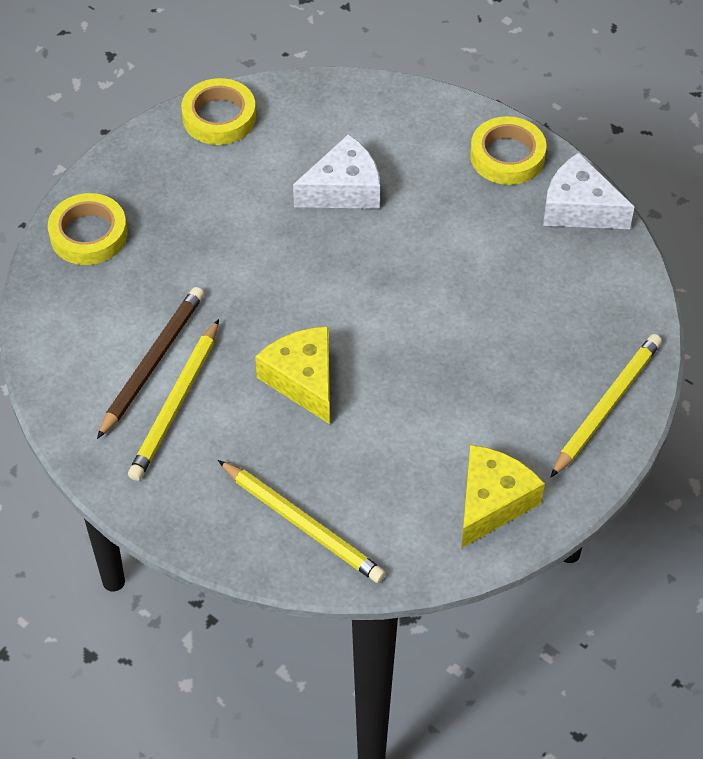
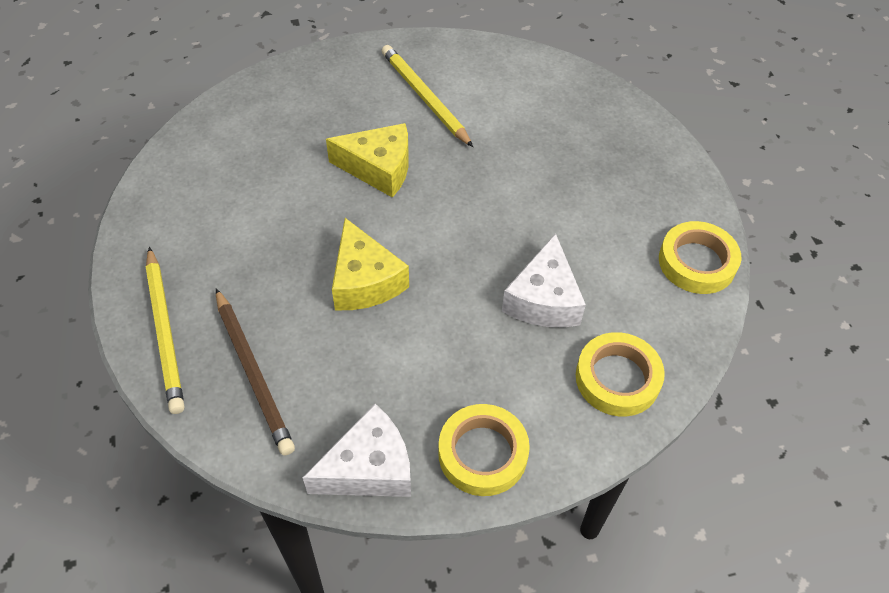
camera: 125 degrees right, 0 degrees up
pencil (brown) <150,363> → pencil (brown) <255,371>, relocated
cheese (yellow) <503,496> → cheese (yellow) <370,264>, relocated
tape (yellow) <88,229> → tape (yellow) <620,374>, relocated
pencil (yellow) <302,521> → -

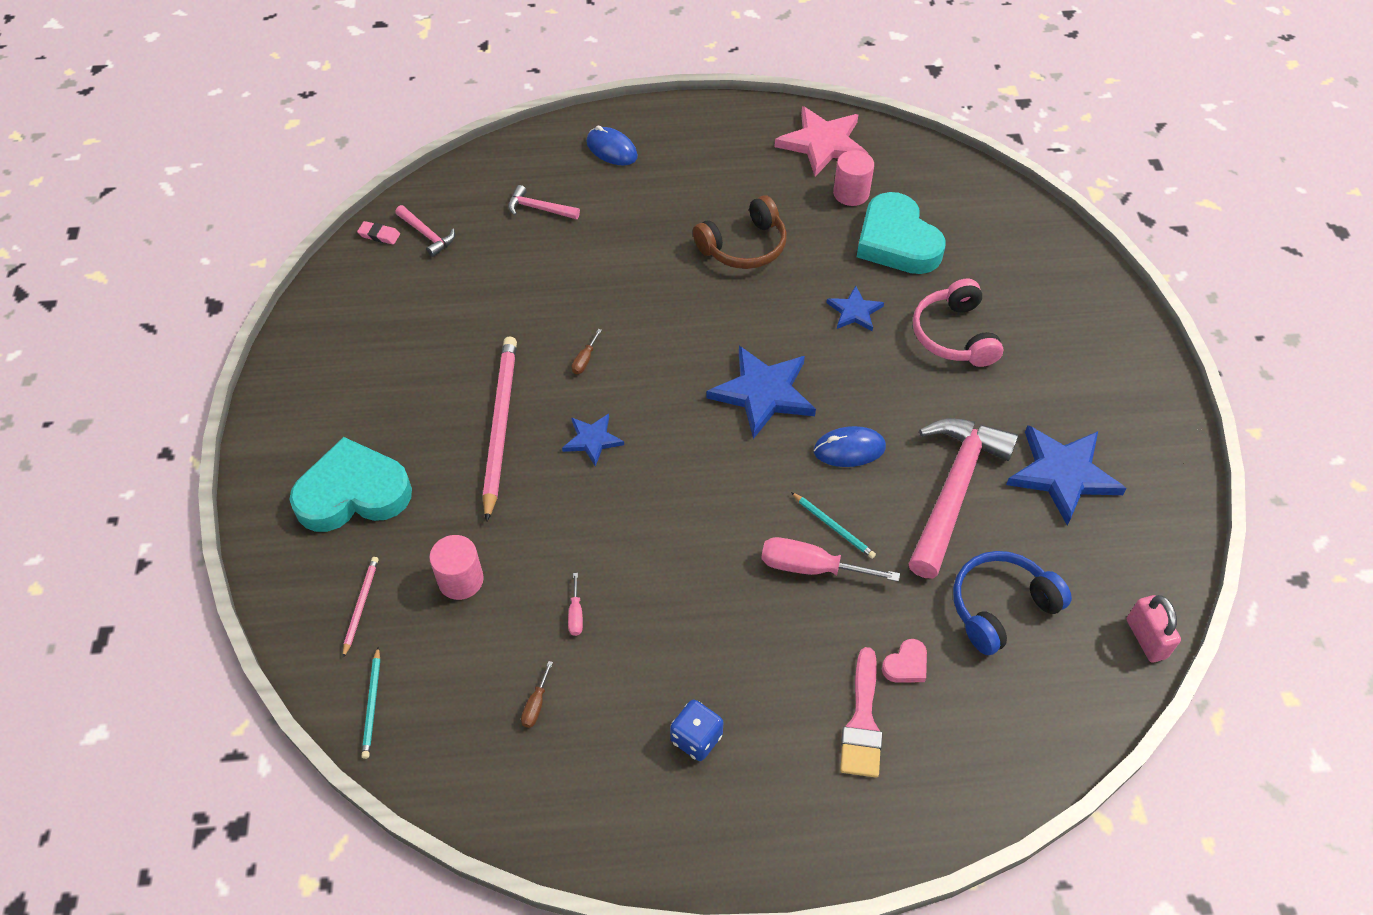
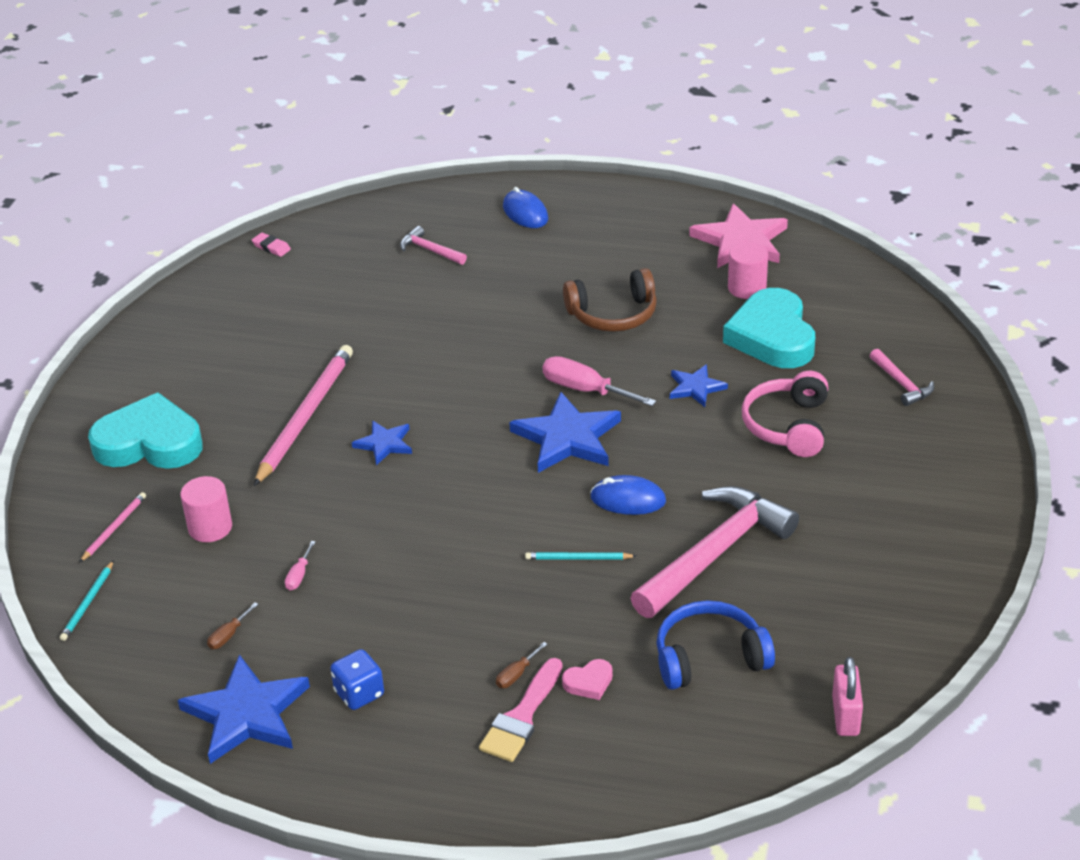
camera: 20 degrees right, 15 degrees down
star (blue) <1066,475> → star (blue) <244,709>, relocated
screwdriver (brown) <587,351> → screwdriver (brown) <521,665>, relocated
pencil (turquoise) <833,525> → pencil (turquoise) <580,556>, 120 degrees clockwise
screwdriver (pink) <830,559> → screwdriver (pink) <599,381>, relocated
hammer (pink) <425,231> → hammer (pink) <902,377>, relocated

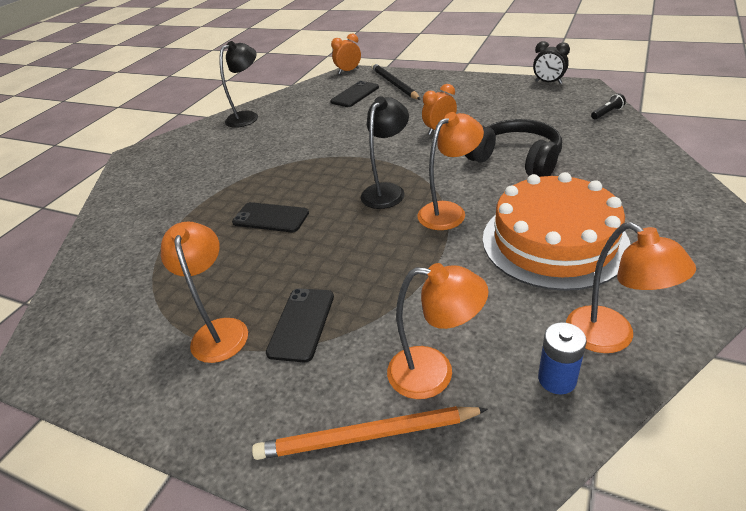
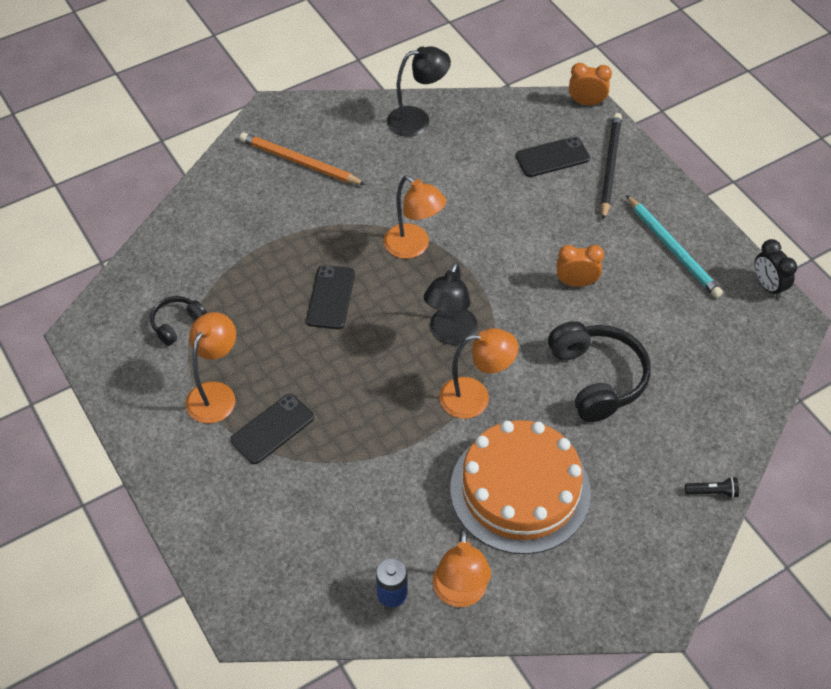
camera: 30 degrees right, 15 degrees up
- → headphones (black) <178,321>
pencil (orange) <370,433> → pencil (orange) <302,158>, relocated
phone (black) <270,217> → phone (black) <330,297>, 45 degrees clockwise
lamp (orange) <438,331> → lamp (orange) <415,217>, relocated
lamp (black) <385,152> → lamp (black) <451,303>, 135 degrees clockwise
- → pencil (turquoise) <674,246>
flashlight (black) <608,106> → flashlight (black) <712,487>, relocated

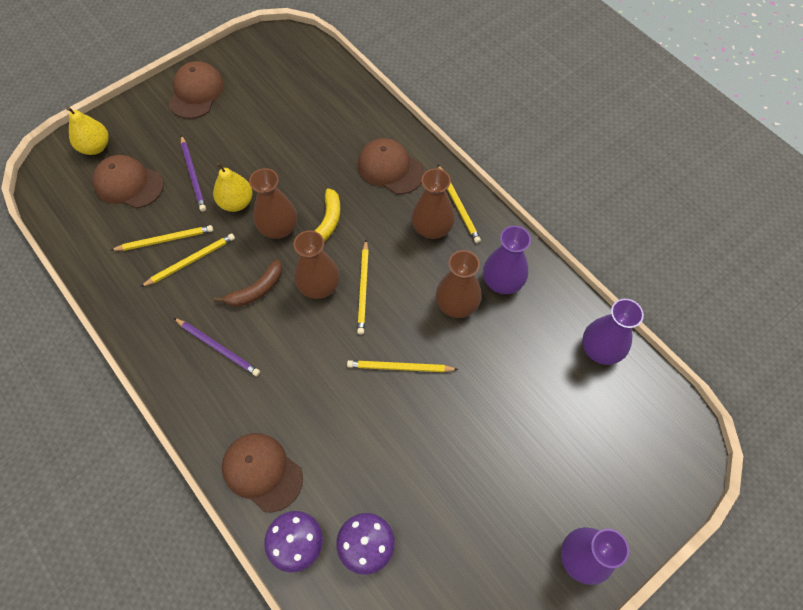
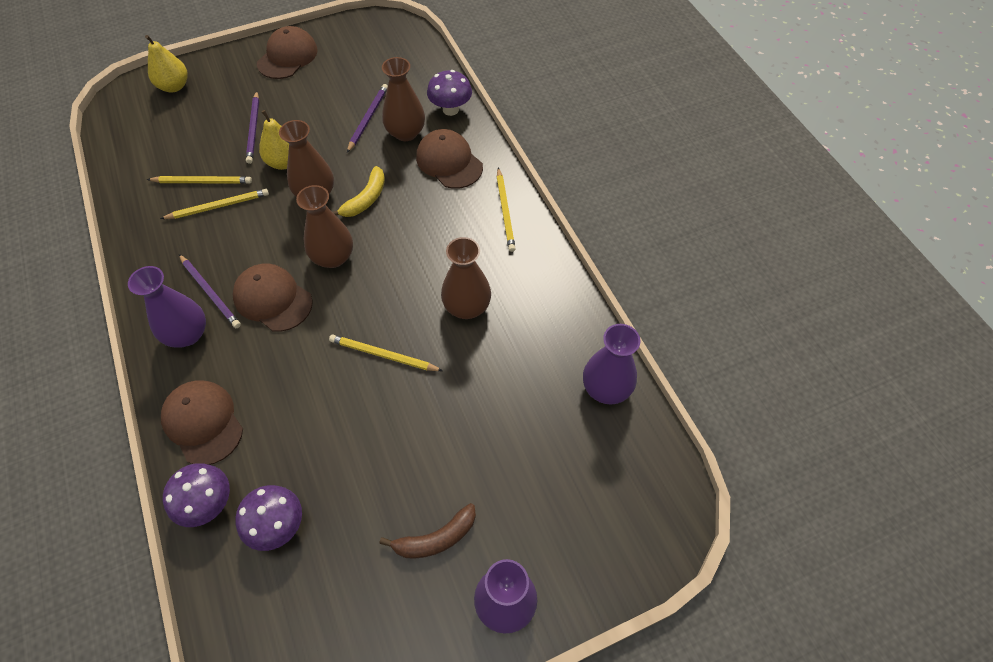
camera: 15 degrees right, 5 degrees down
vase (purple) <507,260> → vase (purple) <167,307>, relocated
cap (brown) <128,181> → cap (brown) <273,298>, relocated
- → pencil (purple) <367,118>
banana (brown) <248,283> → banana (brown) <427,530>, relocated
vase (brown) <433,203> → vase (brown) <403,99>, relocated
- → mushroom (purple) <449,93>
pencil (yellow) <363,287> → -

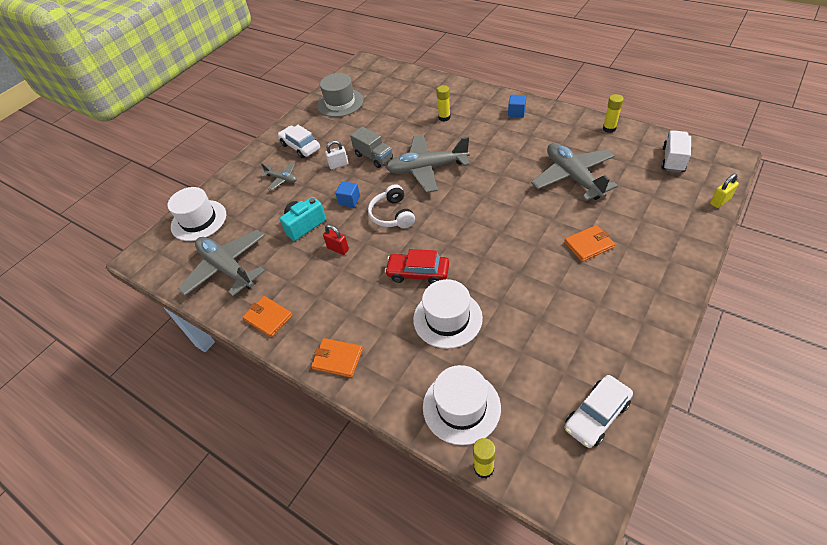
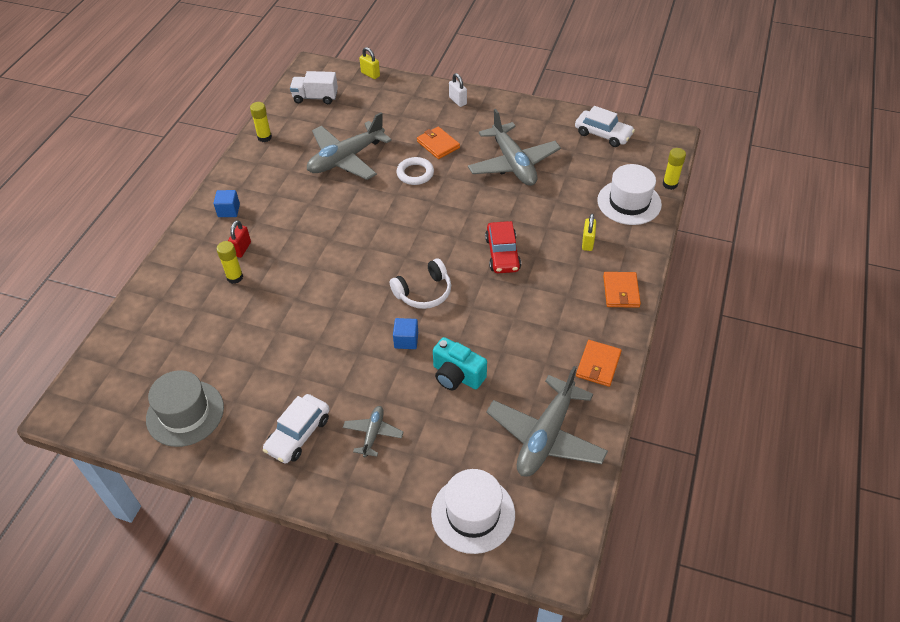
camera: 110 degrees left, 0 degrees up
padlock (red) <336,240> → padlock (red) <239,239>, relocated
- → ring (white) <415,171>
padlock (white) <336,154> → padlock (white) <458,90>, relocated
plane (grey) <428,164> → plane (grey) <514,147>, relocated
- → padlock (yellow) <589,232>
truck (grey) <371,147> → -
hat (white) <448,314> → -

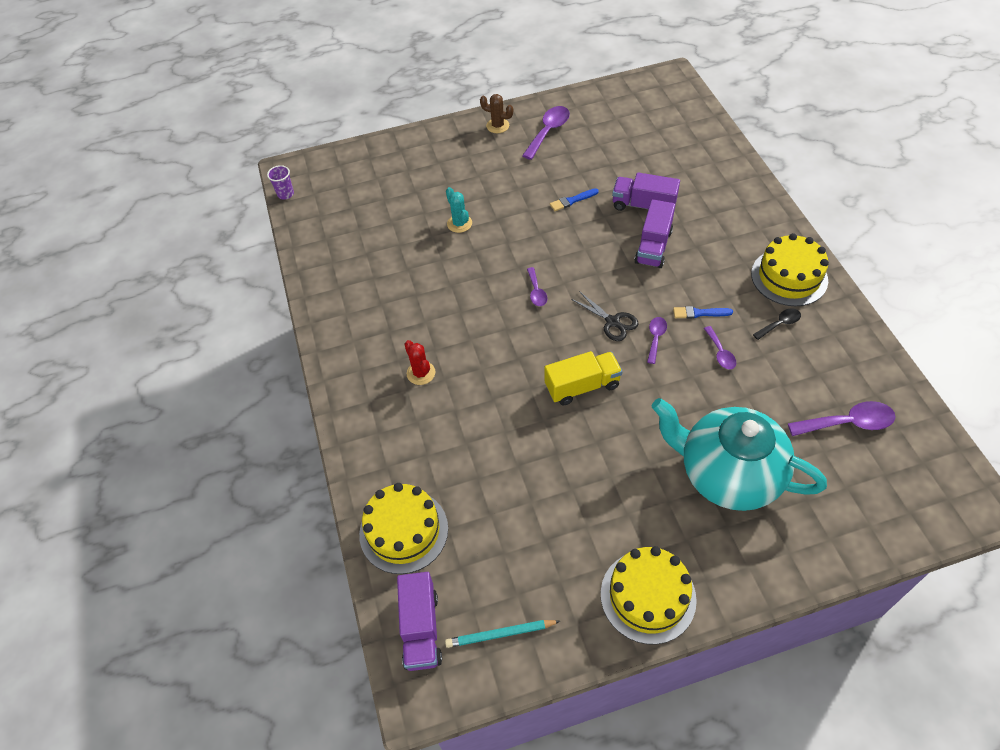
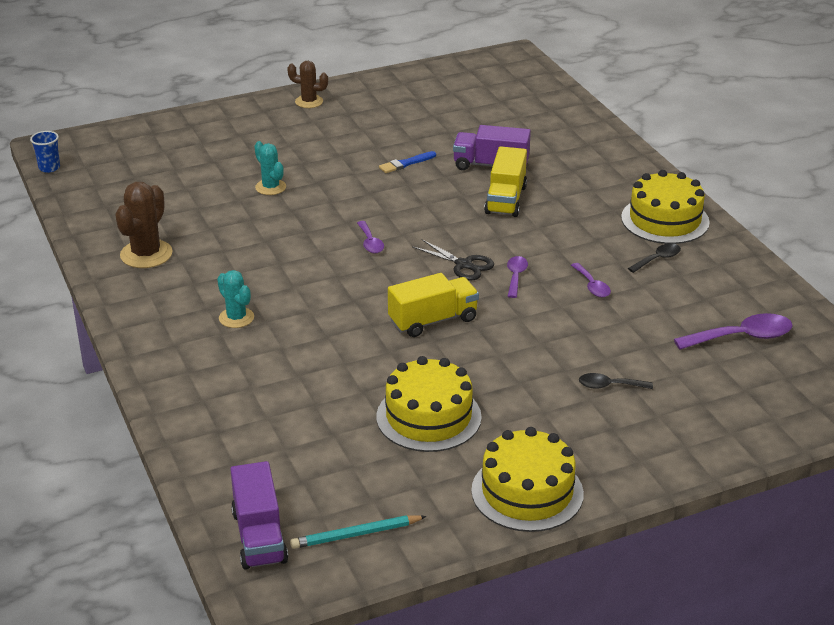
camera: 10 degrees left, 20 degrees down
cup (purple) <280,182> → cup (blue) <45,152>
- → cactus (brown) <144,225>
cactus (red) <419,362> → cactus (turquoise) <235,299>
cake (yellow) <403,528> → cake (yellow) <429,404>, relocated
truck (purple) <654,233> → truck (yellow) <505,181>
teapot (turquoise) <739,454> → spoon (black) <616,381>
spoon (purple) <546,133> → -
brush (blue) <703,312> → -

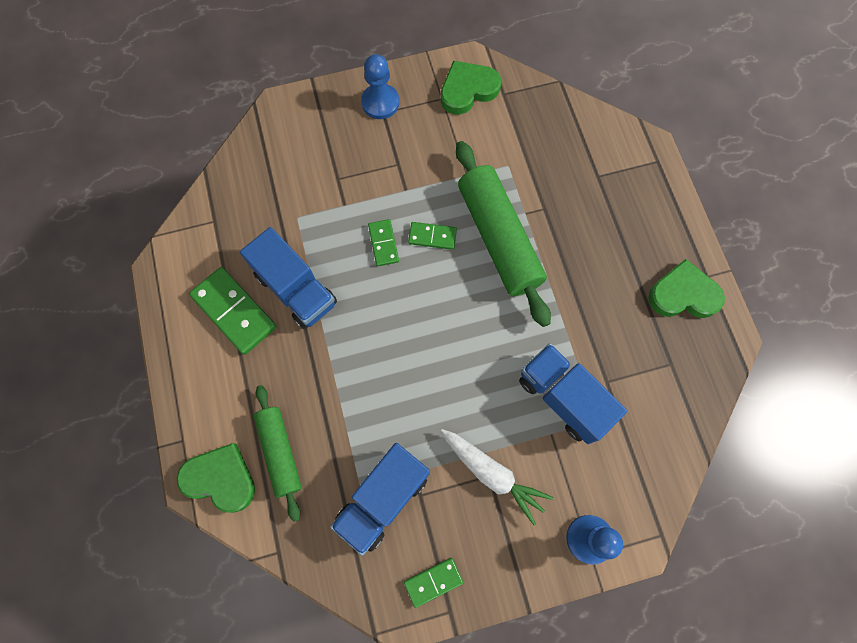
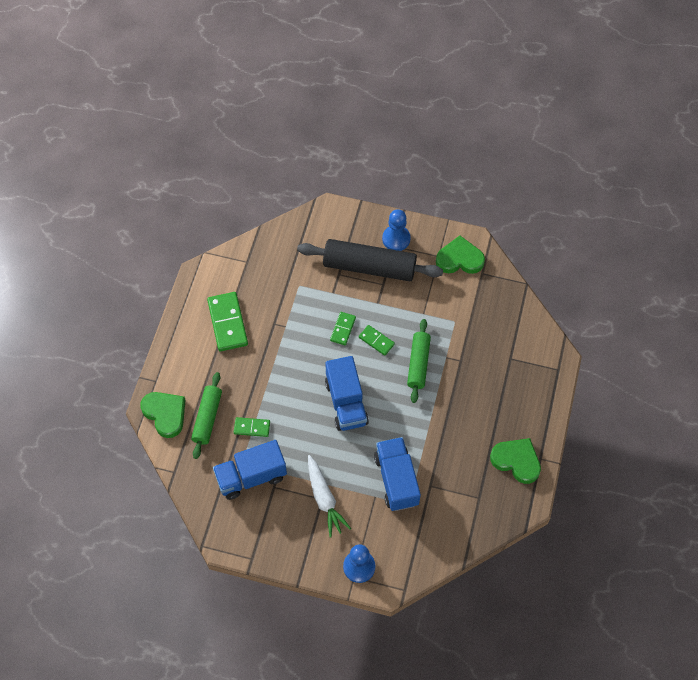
camera: 30 degrees right, 10 degrees down
domino (green) <433,583> → domino (green) <252,427>, relocated
- → rolling pin (black) <370,260>
truck (blue) <288,278> → truck (blue) <347,393>, relocated
rolling pin (green) <503,234> → rolling pin (green) <419,361>, x0.60

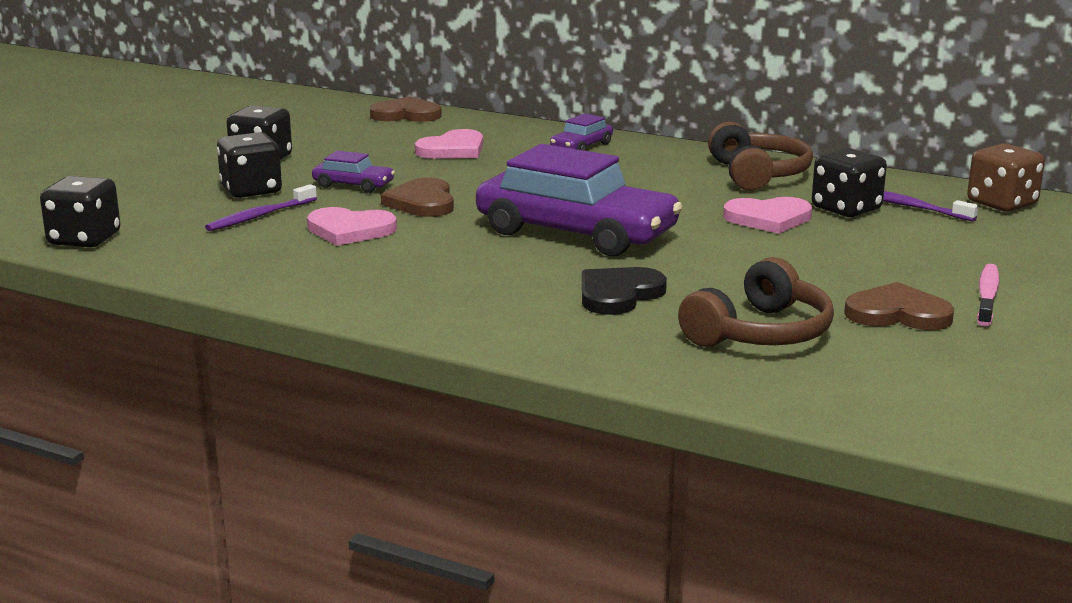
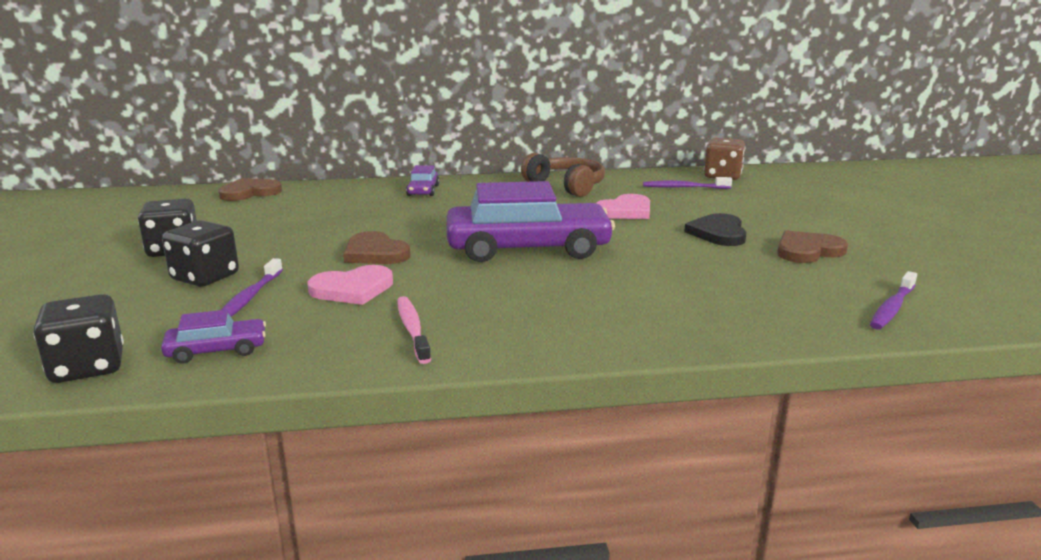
camera: 35 degrees left, 0 degrees up
car (purple) <353,172> → car (purple) <213,337>, relocated
toothbrush (pink) <988,295> → toothbrush (pink) <414,330>, relocated
heart (black) <624,291> → heart (black) <715,229>, relocated
- → toothbrush (purple) <893,300>
heart (pink) <449,144> → -
headphones (brown) <756,302> → -
dice (black) <849,182> → -

